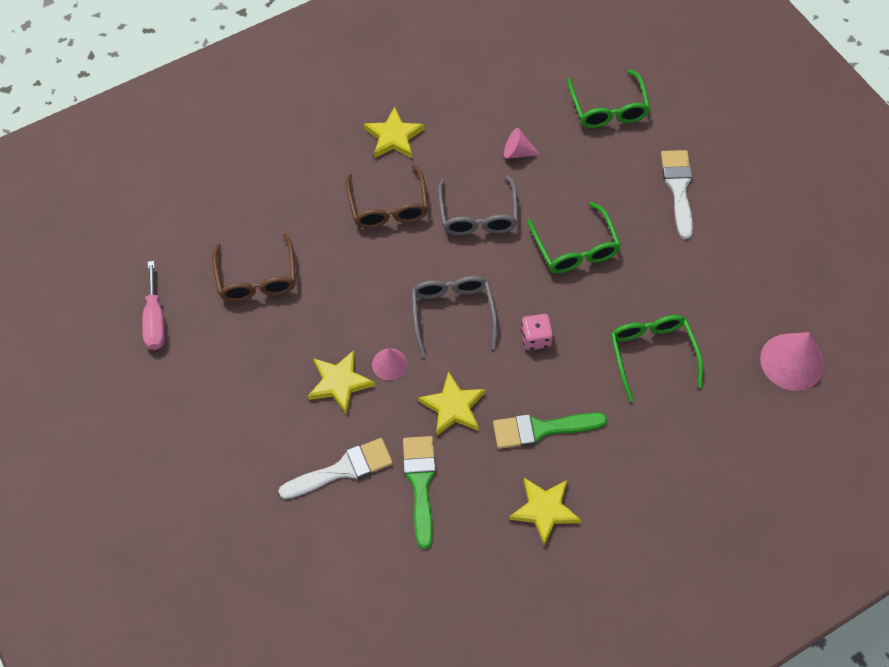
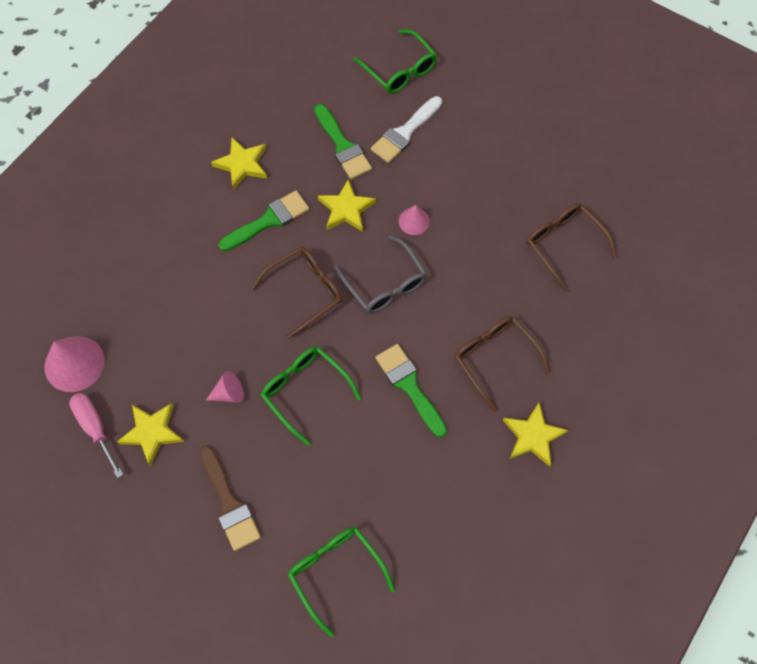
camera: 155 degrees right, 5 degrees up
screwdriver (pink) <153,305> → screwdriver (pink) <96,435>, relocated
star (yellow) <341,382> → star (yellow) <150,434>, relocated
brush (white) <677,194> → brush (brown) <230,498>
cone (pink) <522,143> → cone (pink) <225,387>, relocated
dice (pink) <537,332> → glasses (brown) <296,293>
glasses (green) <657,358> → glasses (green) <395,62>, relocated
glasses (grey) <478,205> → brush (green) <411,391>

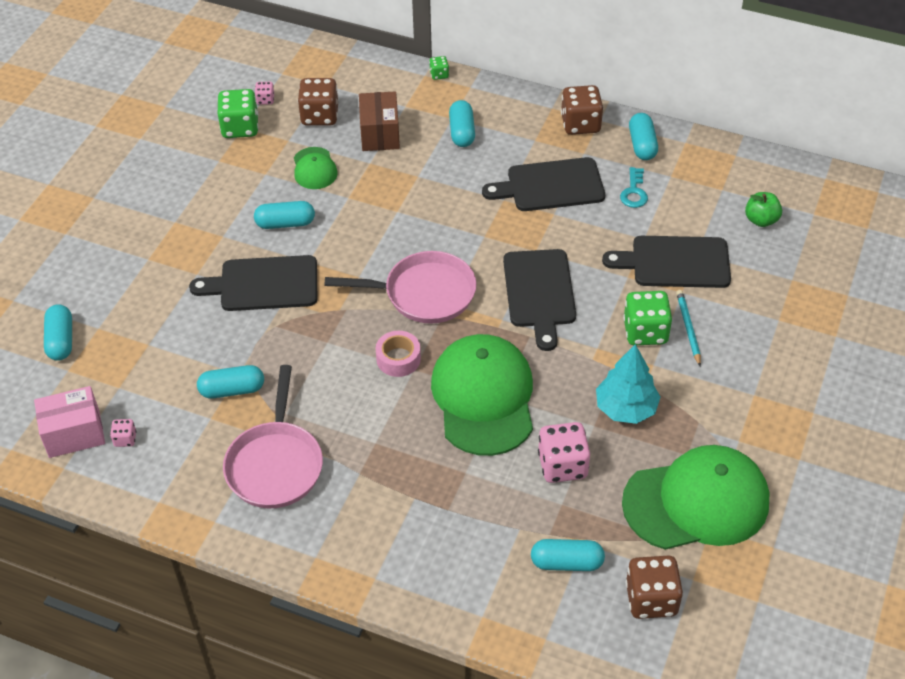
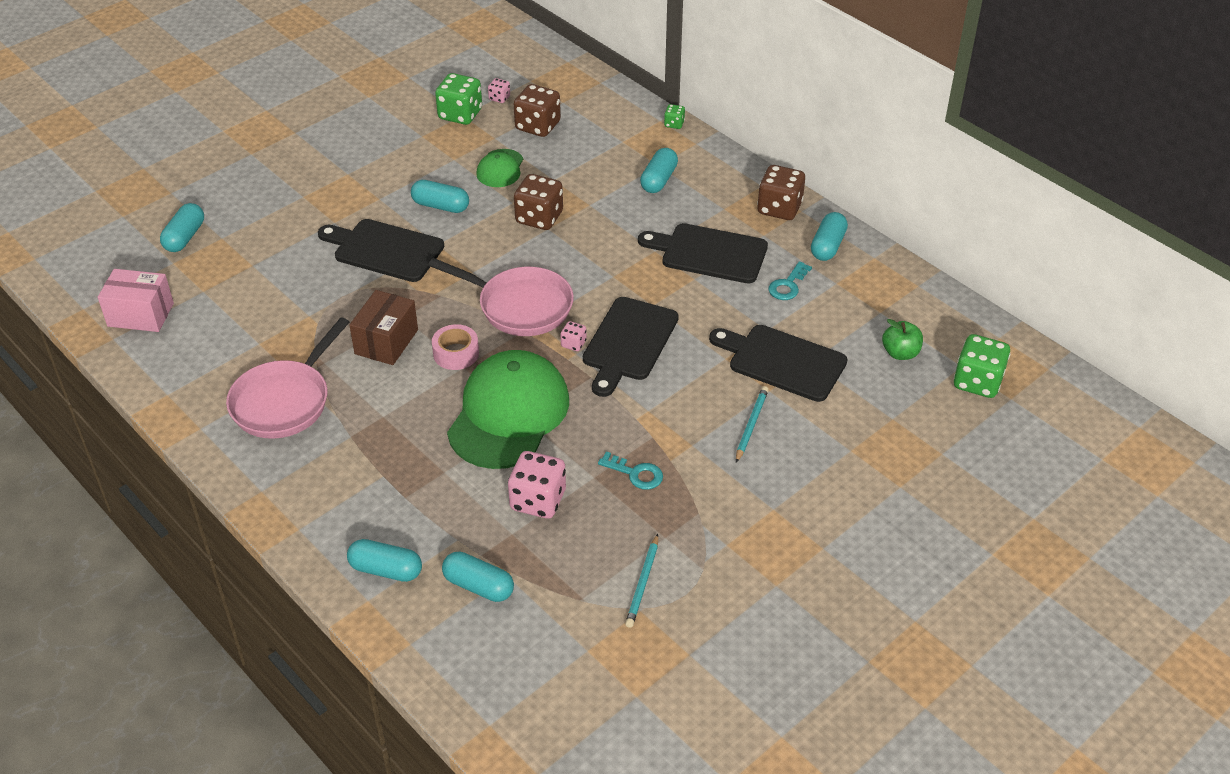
camera: 25 degrees right, 5 degrees down
capsule (turquoise) <230,382> → capsule (turquoise) <384,560>, relocated
box (brown) <379,121> → box (brown) <383,327>, relocated
dice (brown) <654,587> → dice (brown) <538,202>, relocated
dice (pink) <123,433> → dice (pink) <573,336>, relocated
tree (turquoise) <628,384> → key (turquoise) <630,470>
cap (green) <696,497> → pencil (turquoise) <641,581>
dice (green) <647,318> → dice (green) <982,366>, relocated

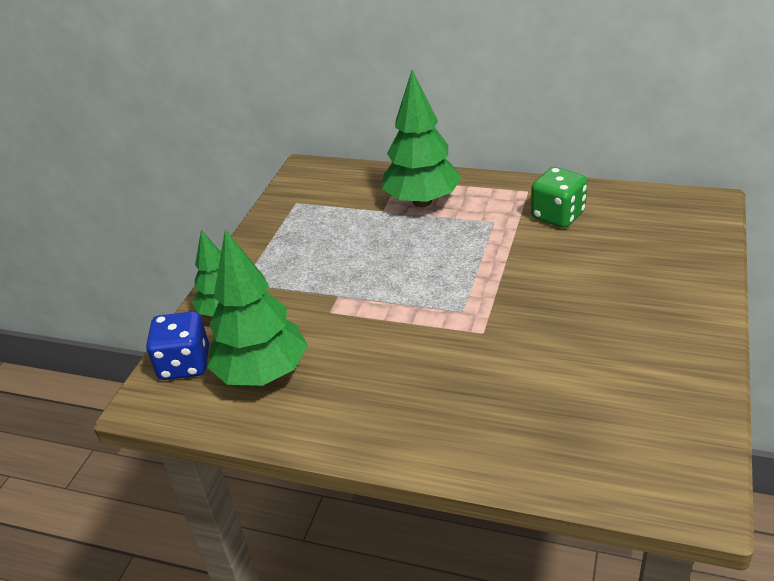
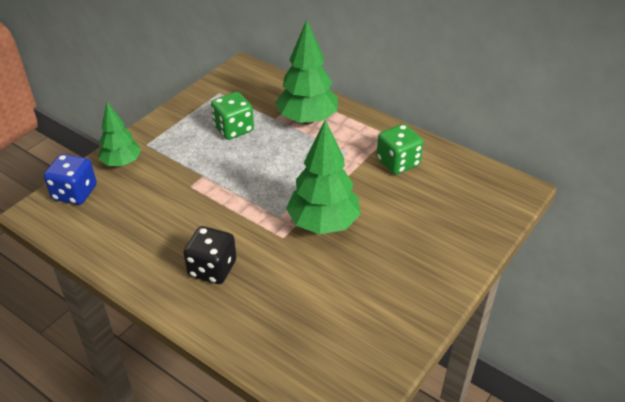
camera: 15 degrees right, 5 degrees up
- → dice (black) <210,255>
- → dice (green) <232,116>
tree (green) <257,307> → tree (green) <323,176>, relocated

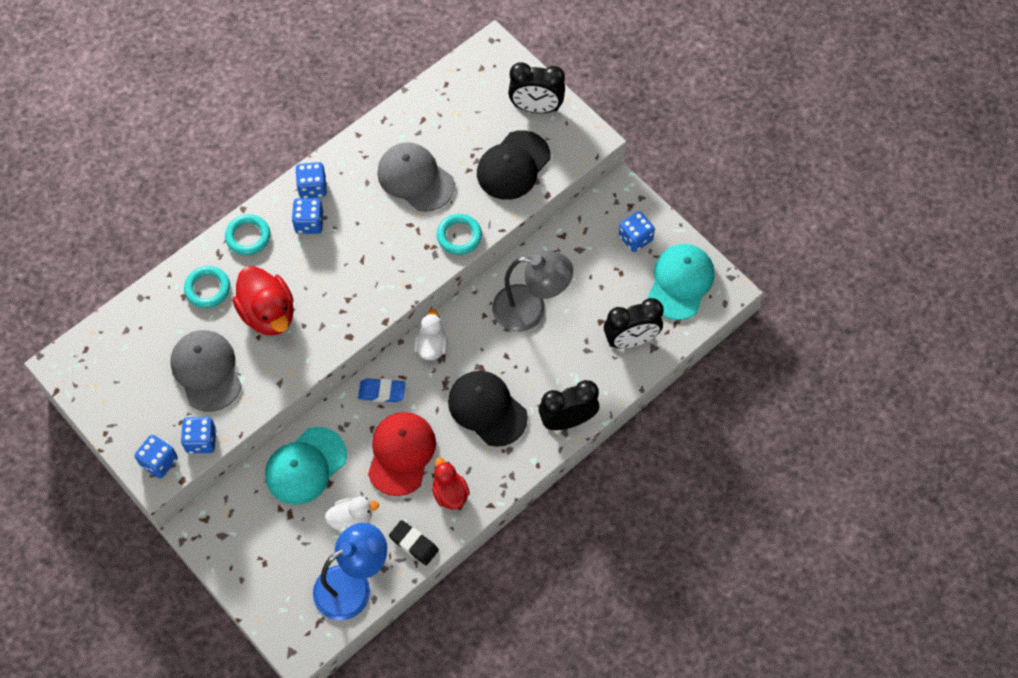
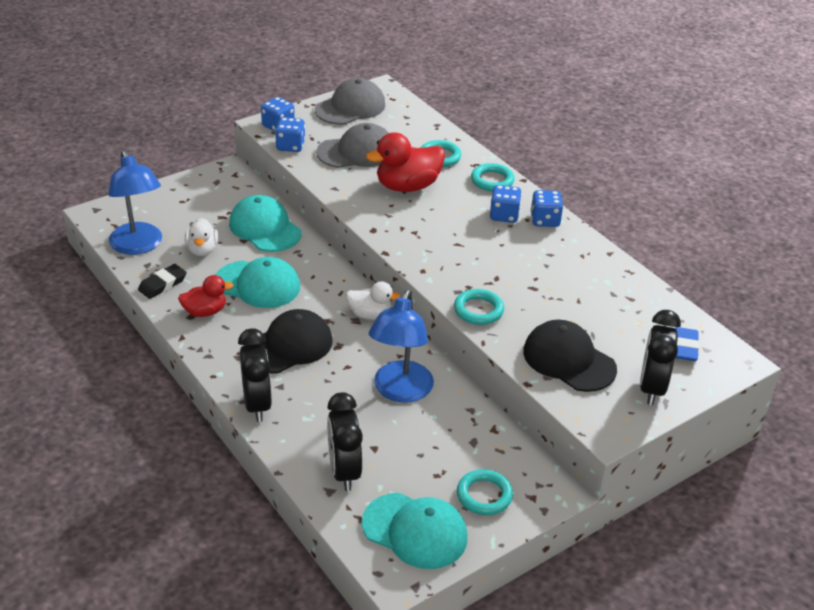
camera: 95 degrees right, 25 degrees down
cap (red) <402,454> → cap (turquoise) <258,282>
cap (grey) <416,177> → cap (grey) <350,101>, relocated
lamp (grey) <532,291> → lamp (blue) <401,346>
dice (blue) <637,231> → ring (turquoise) <485,492>
eraser (blue) <381,390> → eraser (blue) <687,344>, relocated

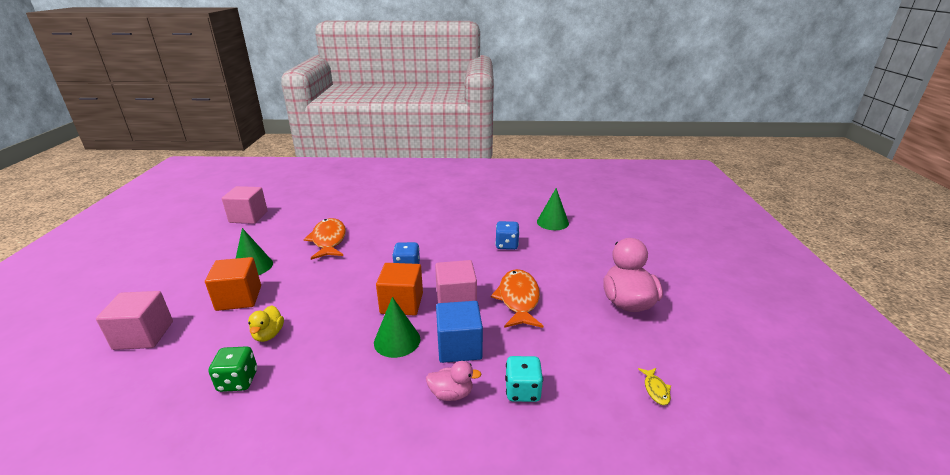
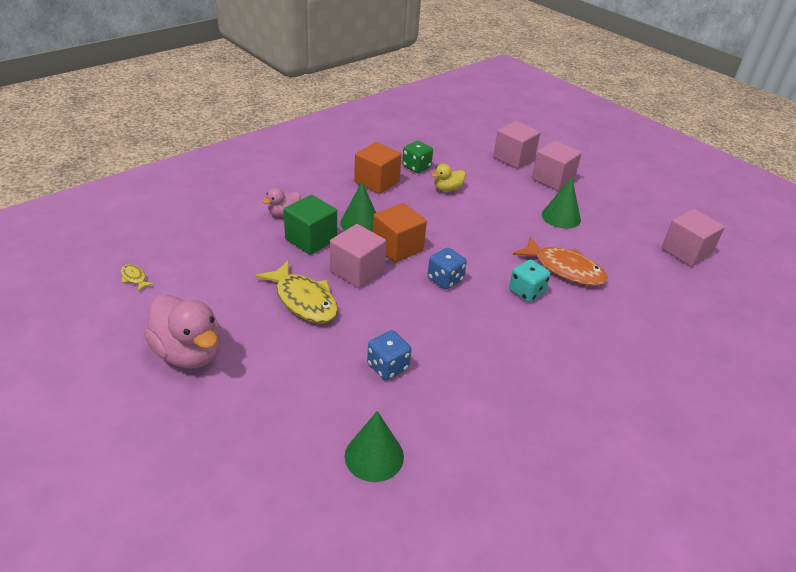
camera: 135 degrees right, 10 degrees up
fish (orange) <517,298> → fish (yellow) <296,291>
cube (blue) <459,332> → cube (green) <310,225>
cube (orange) <233,284> → cube (orange) <378,168>, relocated
duck (yellow) <266,323> → duck (yellow) <448,178>, 75 degrees counterclockwise
dice (turquoise) <524,379> → dice (turquoise) <529,281>, relocated
- → cube (pink) <557,166>

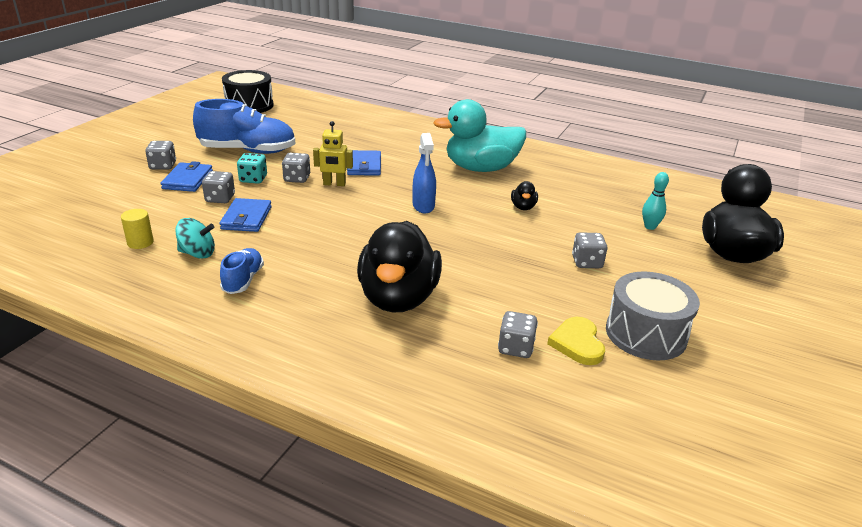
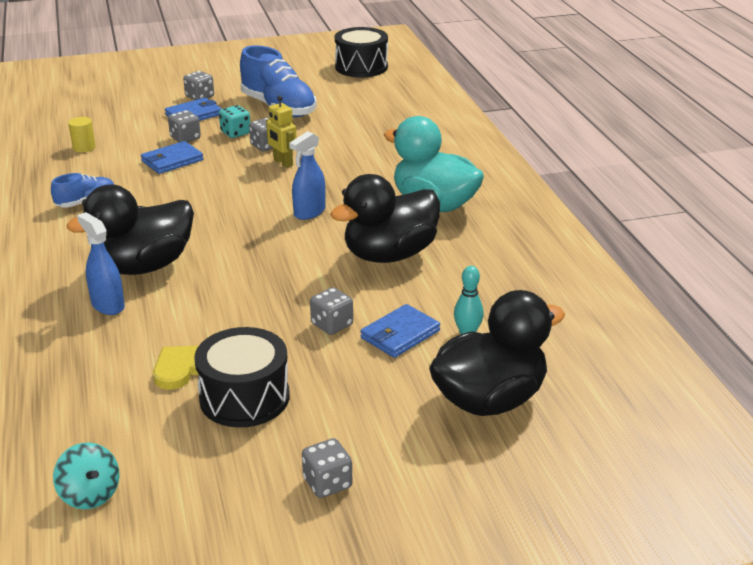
camera: 50 degrees right, 0 degrees up
spinning top (turquoise) <195,238> → spinning top (turquoise) <86,475>, relocated
- → spray bottle (blue) <101,263>
drum (grey) <653,315> → drum (black) <242,377>
dice (grey) <518,334> → dice (grey) <327,468>, relocated
duck (black) <524,195> → duck (black) <385,218>, x2.43
wallet (blue) <364,163> → wallet (blue) <400,331>, relocated

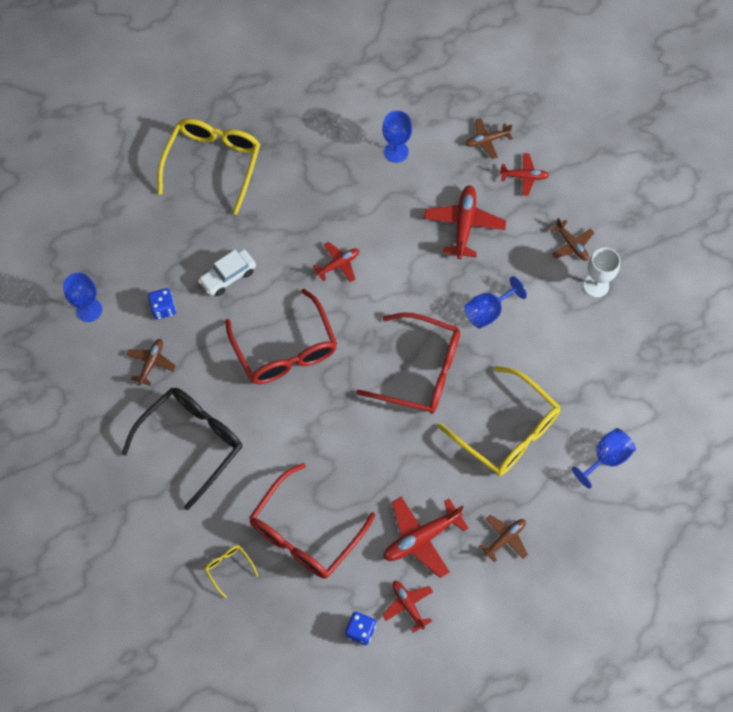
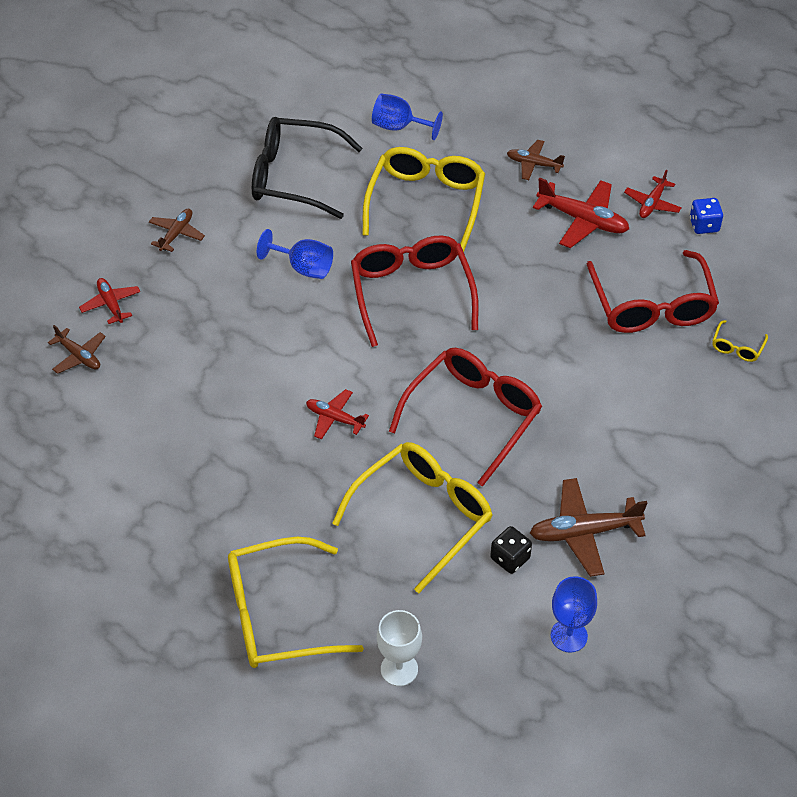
camera: 120 degrees left, 15 degrees down
glasses (black) <182,449> → glasses (black) <307,168>, relocated
car (white) <227,272> → glasses (yellow) <412,517>
goblet (white) <601,273> → goblet (white) <399,648>, relocated
dice (blue) <162,303> → dice (black) <511,550>
plane (brown) <151,362> → plane (brown) <588,527>, x1.66
glasses (red) <312,521> → glasses (red) <653,291>, 75 degrees clockwise
goblet (blue) <397,137> → -
plane (red) <465,222> → -

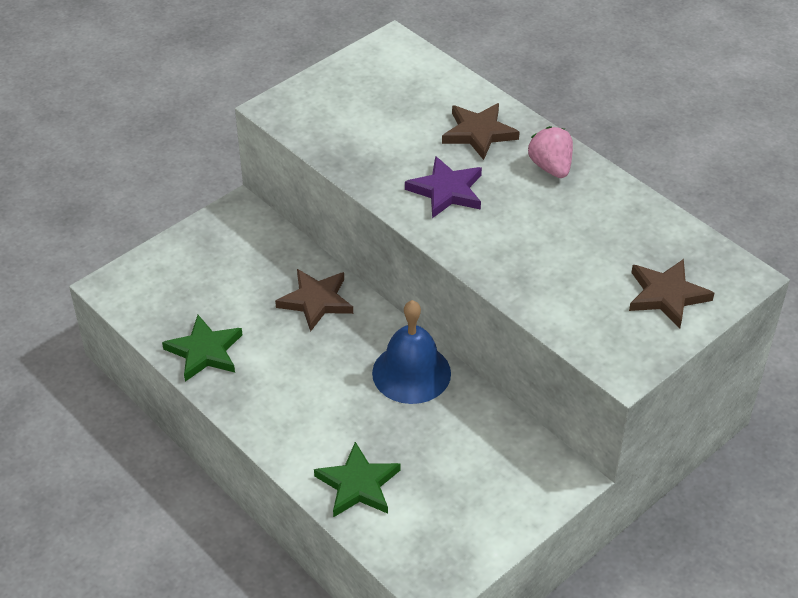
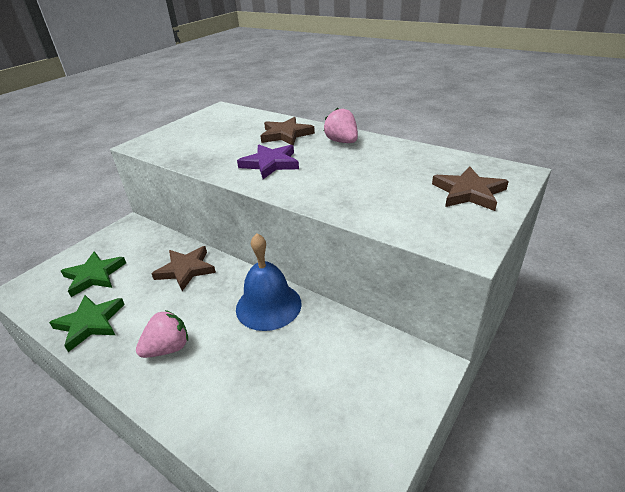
camera: 10 degrees left, 10 degrees down
star (green) <357,479> → star (green) <93,274>, relocated
- → strawberry (pink) <162,334>

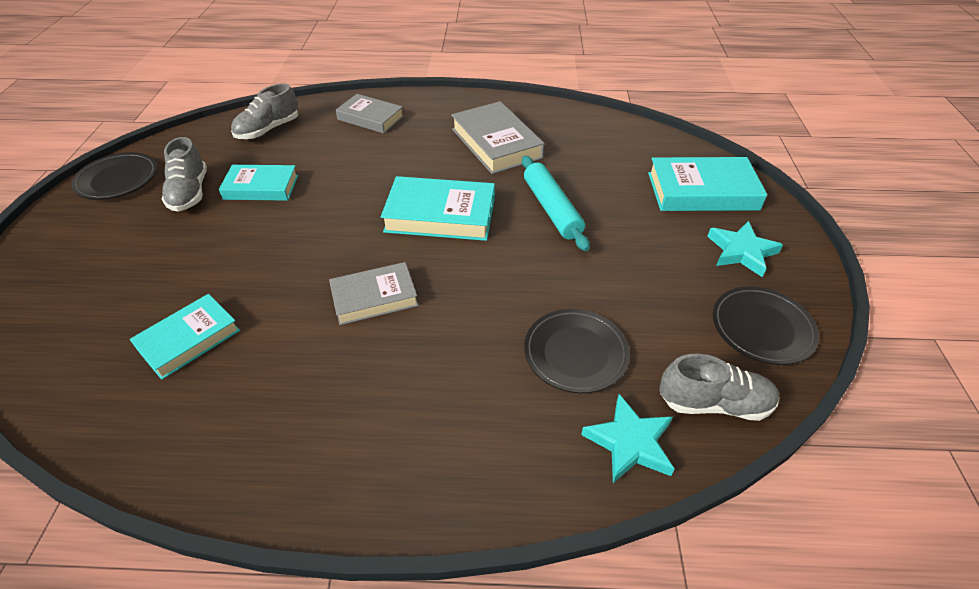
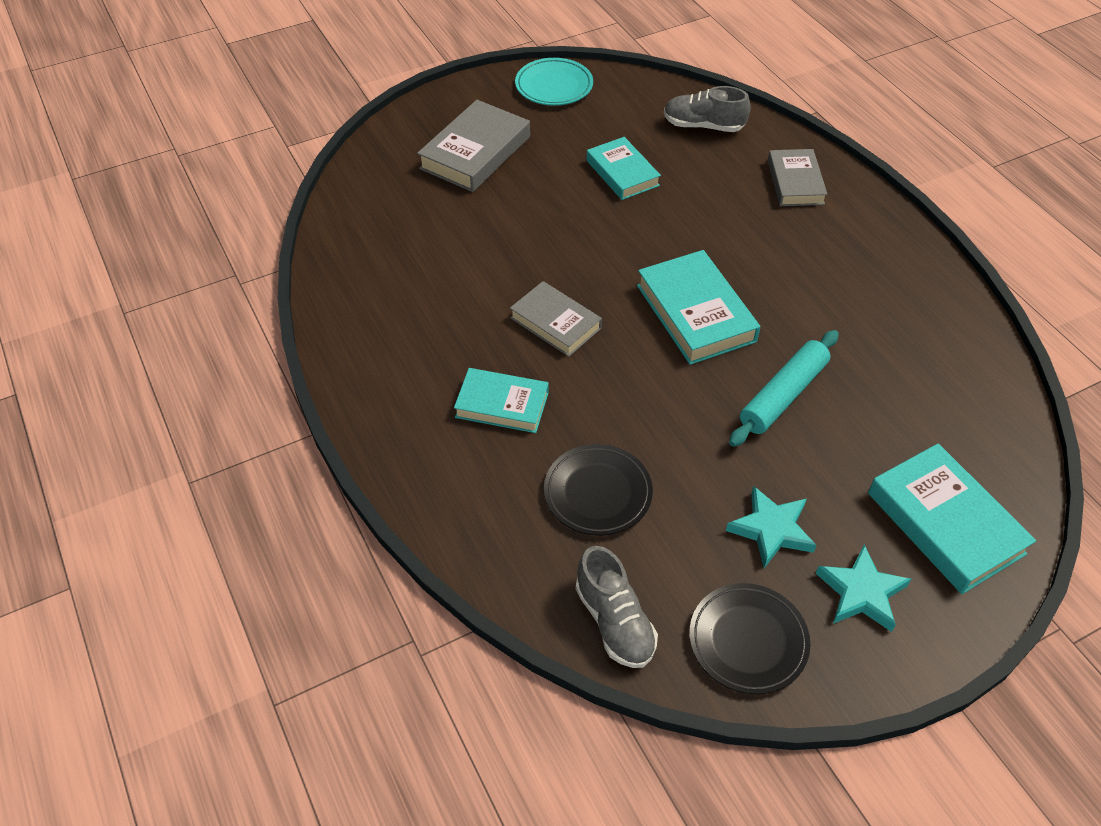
camera: 60 degrees right, 5 degrees up
book (grey) <498,137> → book (grey) <473,146>, relocated
book (turquoise) <185,337> → book (turquoise) <501,400>, relocated
plate (black) <114,176> → plate (turquoise) <554,82>
star (turquoise) <627,438> → star (turquoise) <771,527>, relocated
shoe (grey) <184,174> → -

